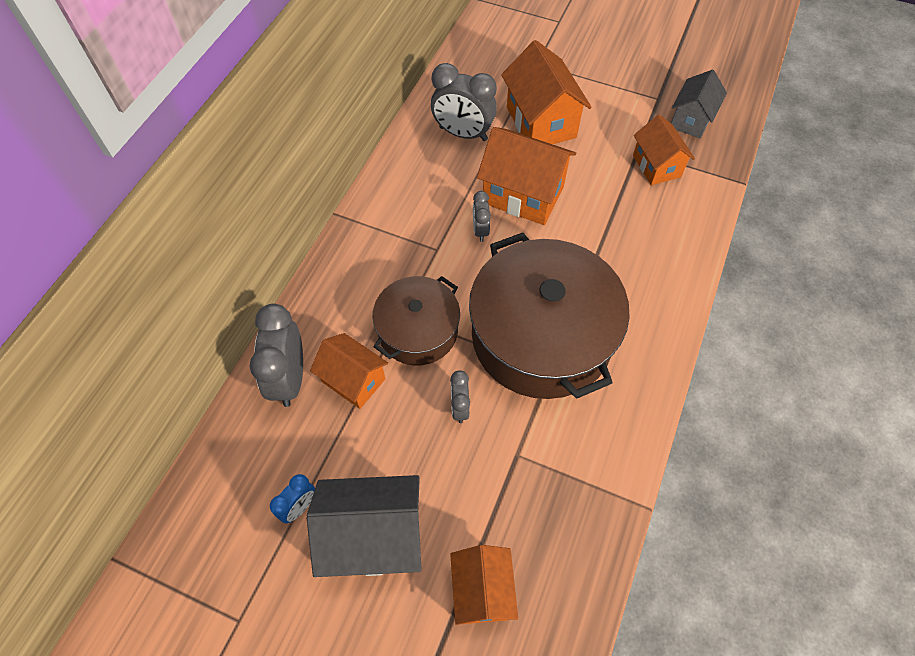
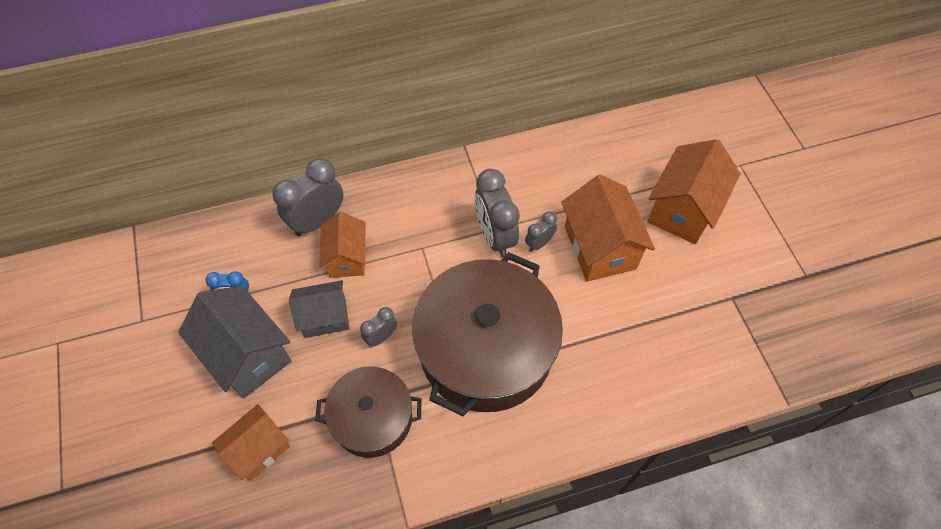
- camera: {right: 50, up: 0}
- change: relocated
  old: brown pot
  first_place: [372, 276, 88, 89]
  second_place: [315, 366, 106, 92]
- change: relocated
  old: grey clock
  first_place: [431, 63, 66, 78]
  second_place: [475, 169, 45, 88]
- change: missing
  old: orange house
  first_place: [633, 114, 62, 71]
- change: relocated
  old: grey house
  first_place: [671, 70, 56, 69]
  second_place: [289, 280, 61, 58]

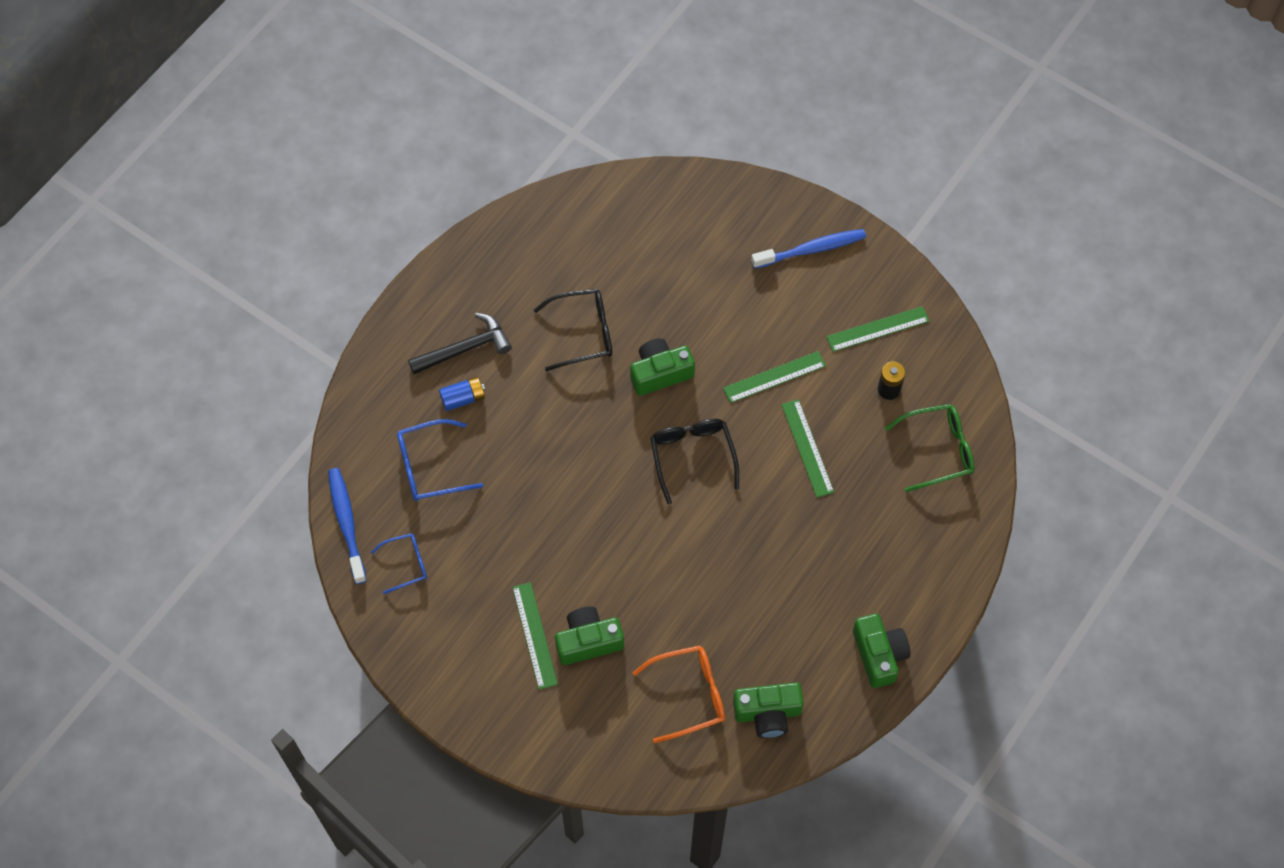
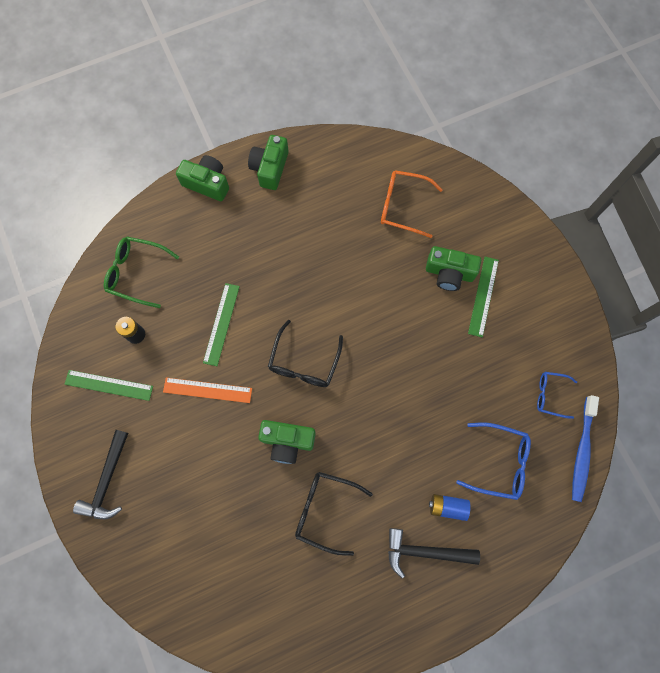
- camera: {right: -150, up: 10}
- change: colour
  old: green ruler
  new: orange ruler
  first_place: [723, 351, 103, 52]
  second_place: [163, 378, 89, 25]
- change: relocated
  old: green camera
  first_place: [733, 682, 71, 56]
  second_place: [176, 155, 53, 46]
- change: exchanged
  old: blue toothbrush
  new: black hammer
  first_place: [751, 229, 115, 40]
  second_place: [73, 430, 55, 89]

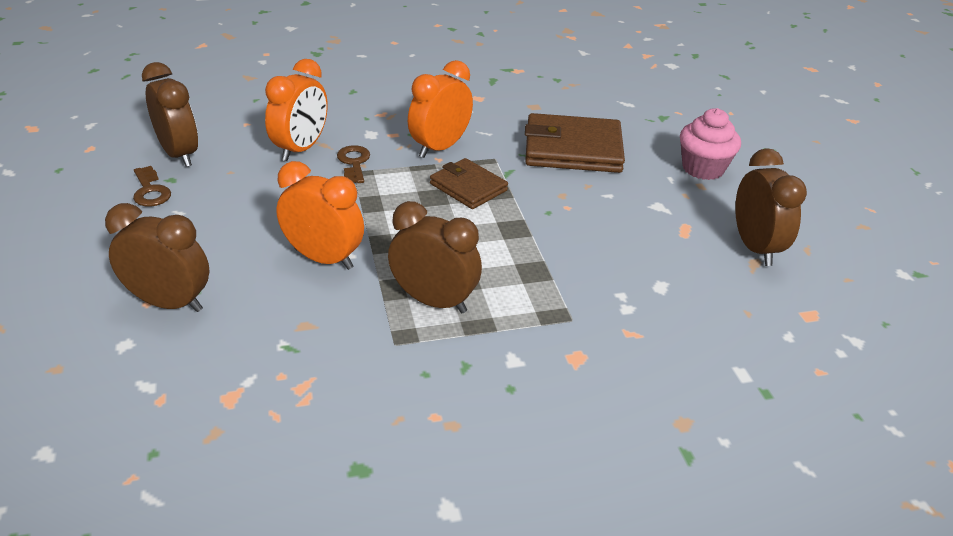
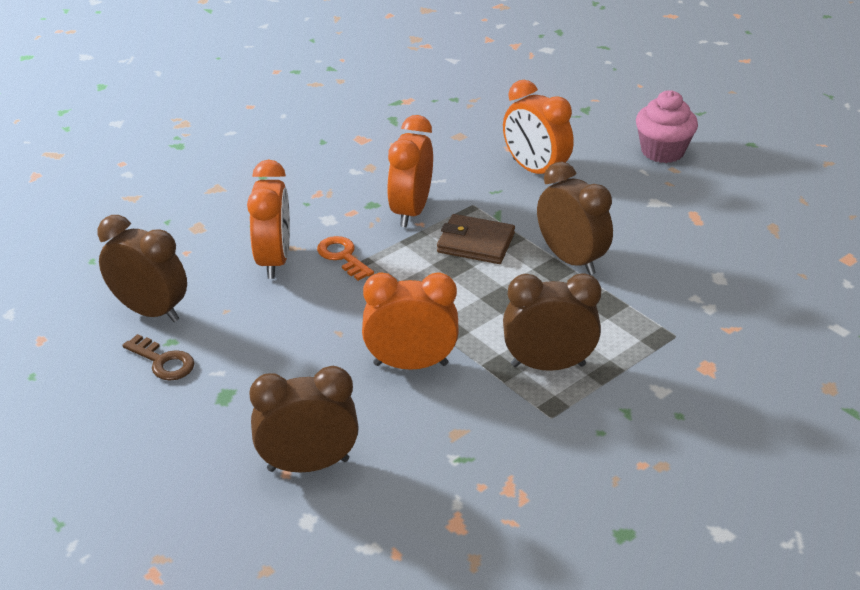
- camera: {right: -25, up: 0}
- change: colour
  old: brown key
  new: orange key
  first_place: [337, 145, 33, 38]
  second_place: [317, 236, 57, 45]
- change: exchanged
  old: brown wallet
  new: orange clock
  first_place: [525, 113, 100, 60]
  second_place: [503, 80, 71, 94]
- change: relocated
  old: brown clock
  first_place: [735, 148, 72, 118]
  second_place: [537, 162, 76, 113]

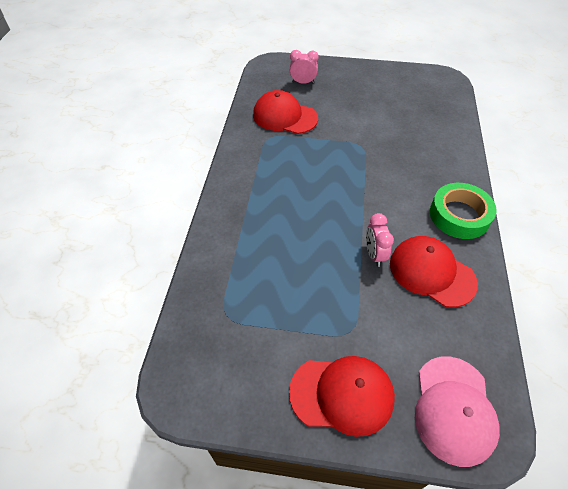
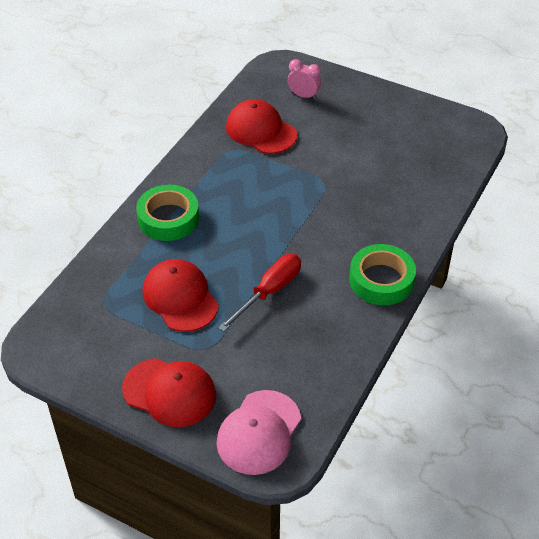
- camera: {right: 20, up: -5}
- change: exchanged
  old: pink clock
  new: red screwdriver
  first_place: [366, 213, 28, 54]
  second_place: [218, 254, 83, 78]
- change: relocated
  old: red cap
  first_place: [390, 236, 88, 72]
  second_place: [142, 259, 77, 73]
- change: appeared
  new: green tape
  second_place: [136, 185, 63, 56]

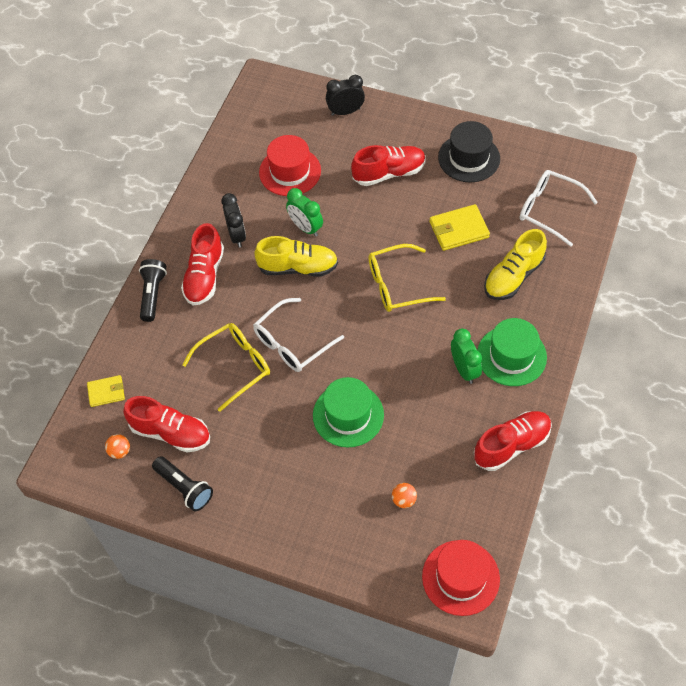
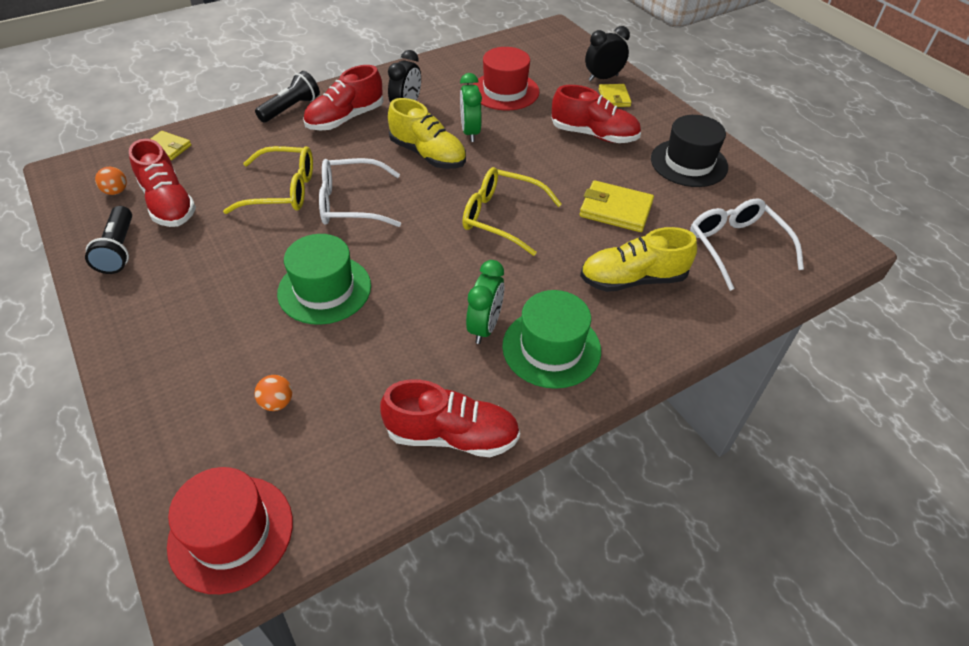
- camera: {right: 35, up: -10}
- change: spun
  old: black clock
  first_place: [326, 75, 39, 41]
  second_place: [585, 26, 45, 55]
  degrees: -45
- change: appeared
  new: yellow wallet
  second_place: [599, 84, 33, 23]

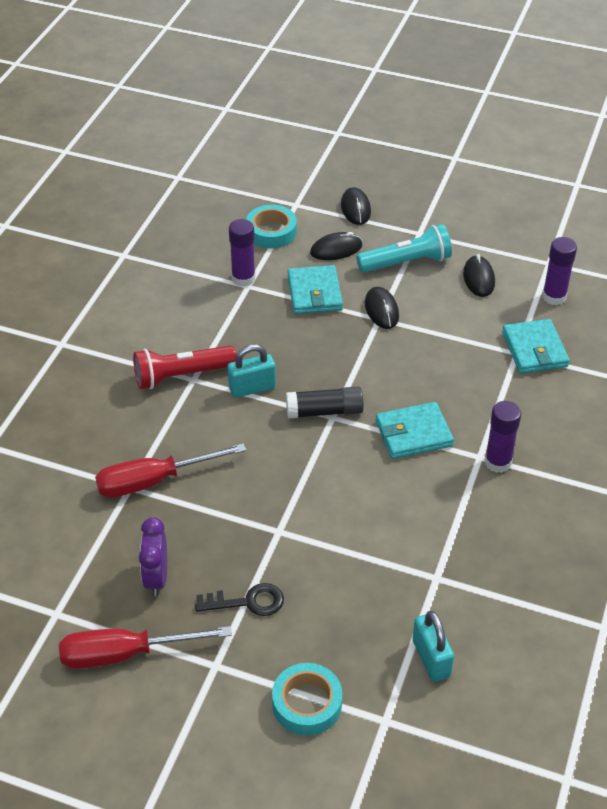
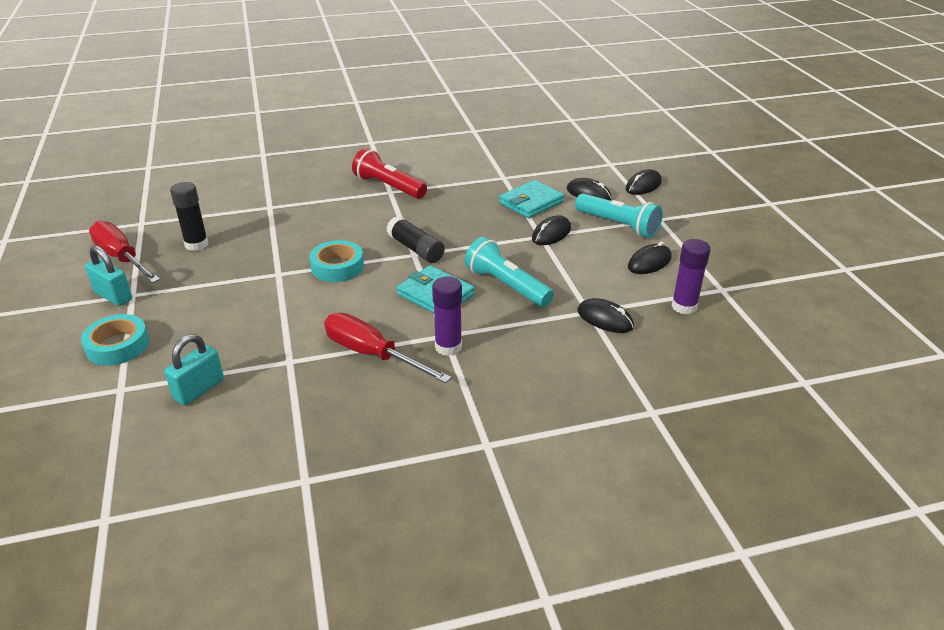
- camera: {right: 55, up: -10}
- change: relocated
  old: red screwdriver
  first_place: [95, 443, 151, 55]
  second_place: [324, 313, 127, 71]
- change: exchanged
  old: purple clock
  new: black glue stick
  first_place: [139, 517, 28, 79]
  second_place: [170, 182, 38, 69]
- change: missing
  old: black key
  first_place: [195, 583, 89, 33]
- change: relocated
  old: turquoise padlock
  first_place: [228, 344, 48, 54]
  second_place: [85, 245, 47, 61]
- change: missing
  old: purple glue stick
  first_place: [229, 219, 26, 68]
- change: relocated
  old: turquoise tape
  first_place: [246, 205, 51, 44]
  second_place: [309, 240, 55, 42]
- change: exchanged
  old: turquoise wallet
  new: black mouse
  first_place: [502, 319, 68, 55]
  second_place: [577, 298, 57, 35]
- change: appeared
  new: turquoise flashlight
  second_place: [465, 237, 89, 70]

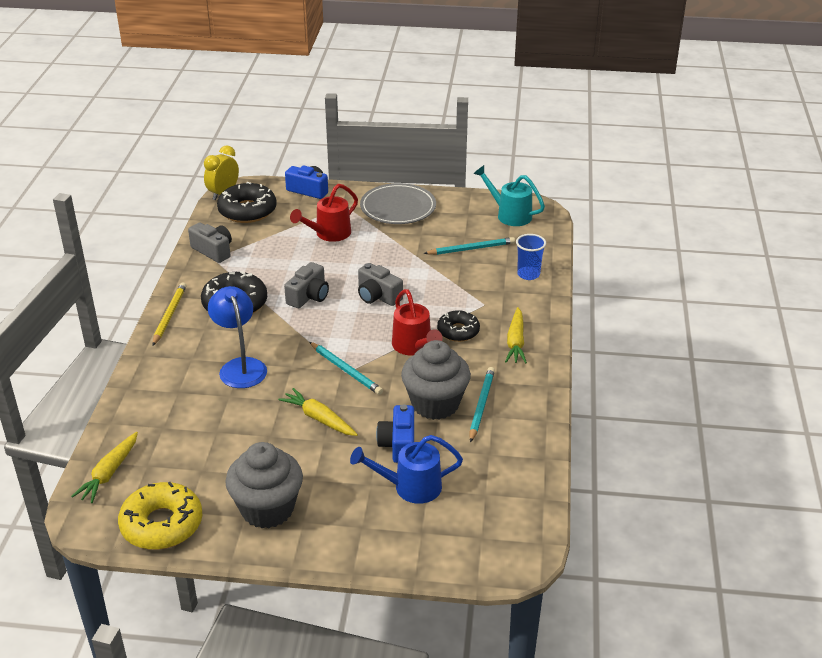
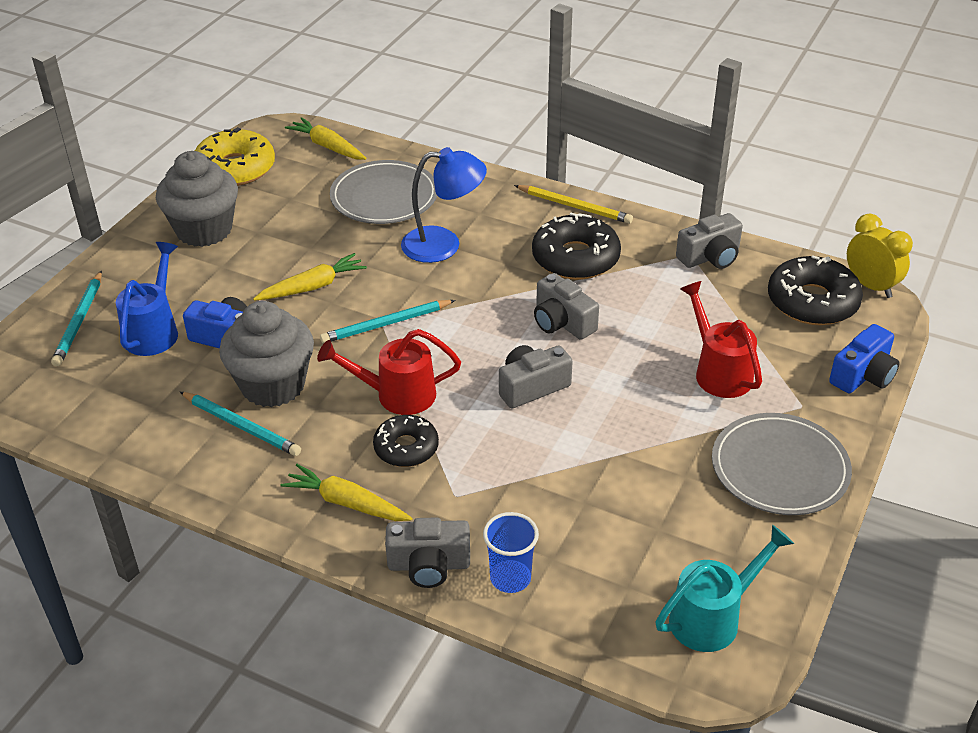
- camera: {right: 110, up: 5}
- change: relocated
  old: turquoise pencil
  first_place: [424, 237, 91, 18]
  second_place: [51, 271, 51, 95]
- change: appeared
  new: grey plate
  second_place: [330, 160, 107, 64]
- change: appeared
  new: grey camera
  second_place: [385, 517, 85, 71]

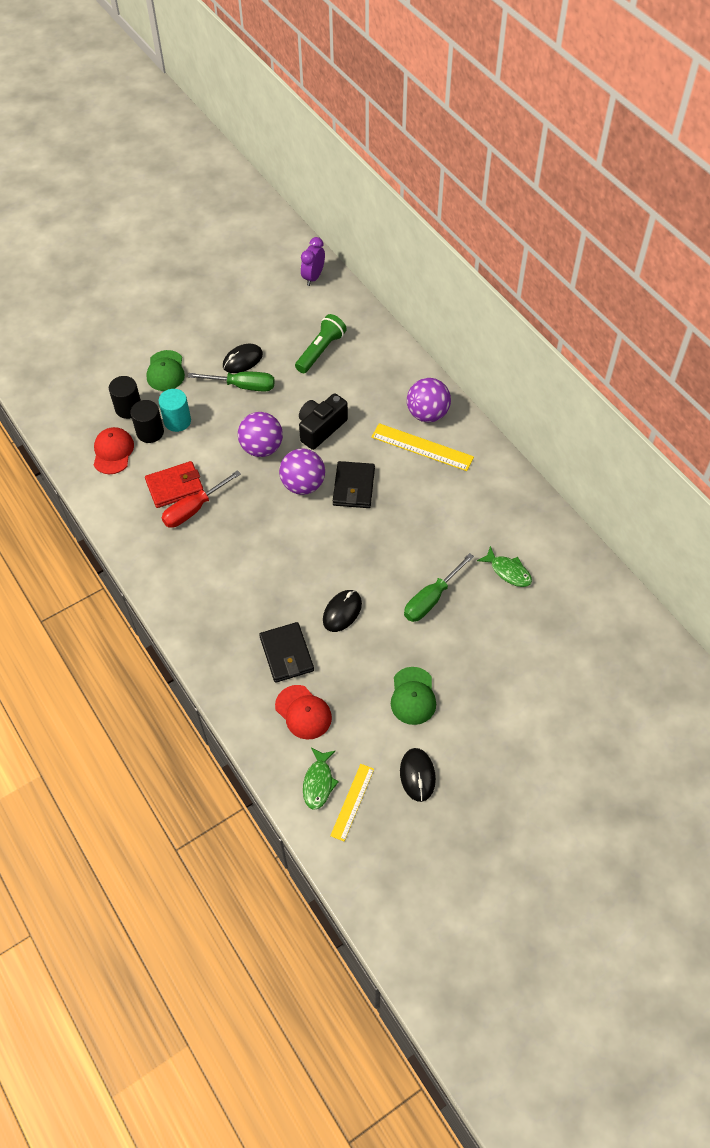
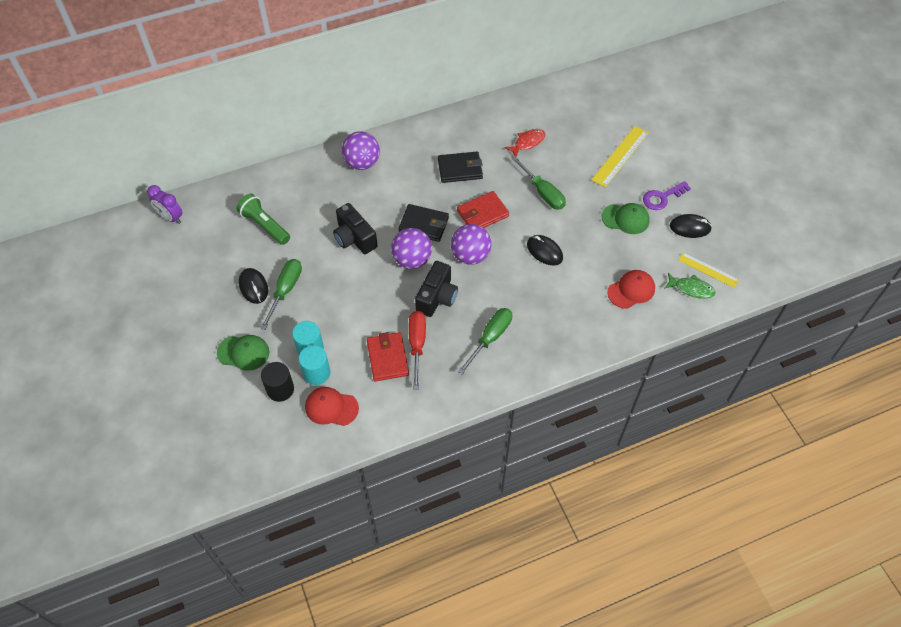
- camera: {right: -80, up: 0}
- change: colour
  old: black cylinder
  new: turquoise cylinder
  first_place: [130, 400, 34, 43]
  second_place: [299, 345, 31, 40]
- change: spun
  old: red screwdriver
  first_place: [161, 470, 80, 58]
  second_place: [409, 311, 17, 79]
  degrees: -150
- change: relocated
  old: purple ball
  first_place: [238, 412, 45, 45]
  second_place: [451, 224, 40, 41]
- change: relocated
  old: black wallet
  first_place: [259, 622, 55, 61]
  second_place: [438, 152, 45, 31]
- change: relocated
  old: yellow ruler
  first_place: [371, 423, 103, 48]
  second_place: [591, 126, 57, 62]
- change: colour
  old: green fish
  new: red fish
  first_place: [477, 546, 55, 41]
  second_place: [504, 129, 41, 28]
- change: appeared
  new: black camera
  second_place: [415, 261, 43, 56]
- change: appeared
  new: red wallet
  second_place: [457, 191, 52, 37]
- change: appeared
  new: green screwdriver
  second_place: [458, 308, 54, 66]
- change: appeared
  new: purple key
  second_place: [643, 181, 48, 29]

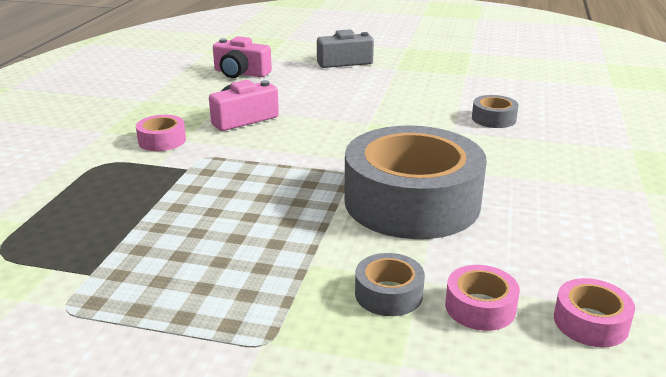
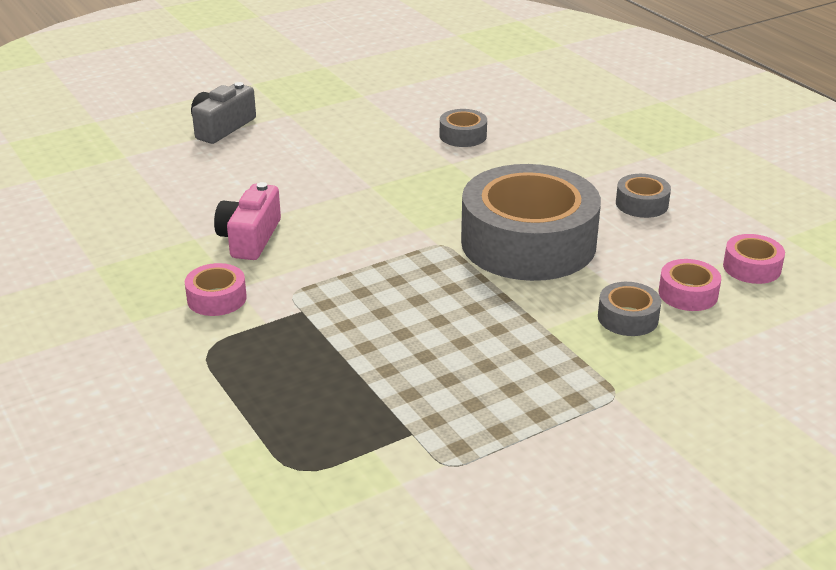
- camera: {right: -45, up: 5}
- change: missing
  old: pink camera
  first_place: [213, 36, 59, 42]
- change: appeared
  new: grey tape
  second_place: [616, 174, 55, 44]

